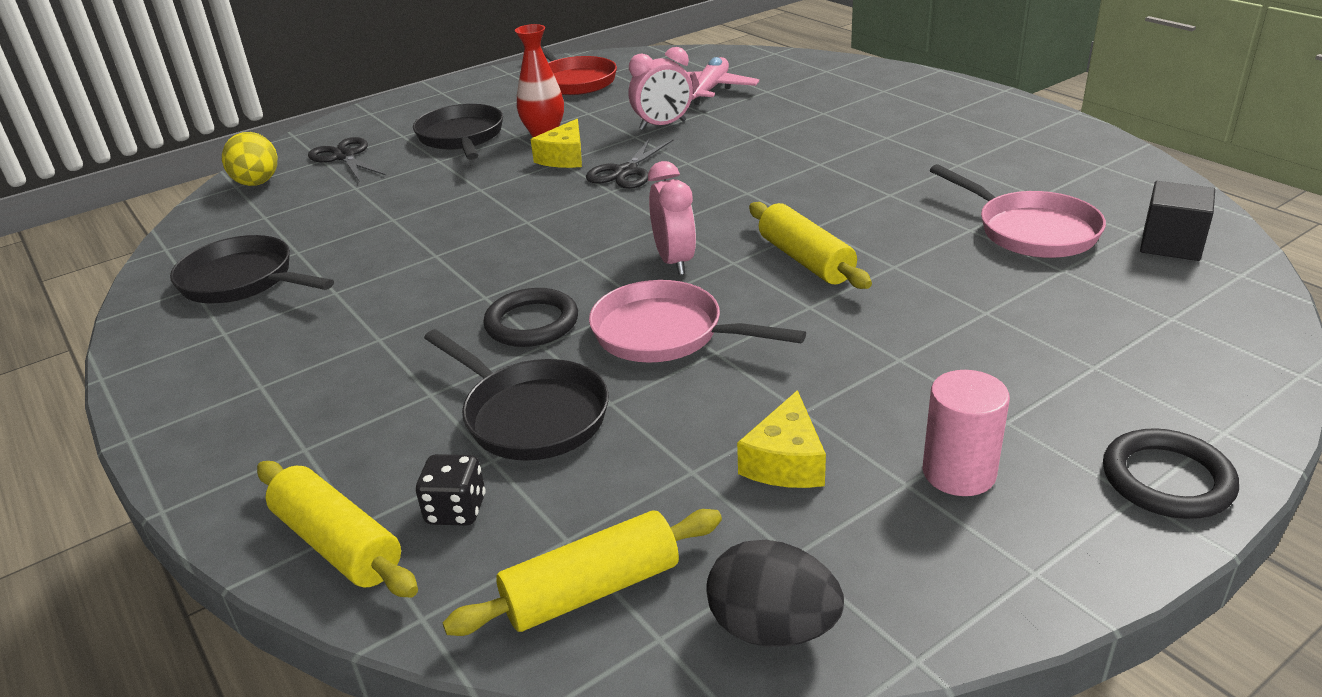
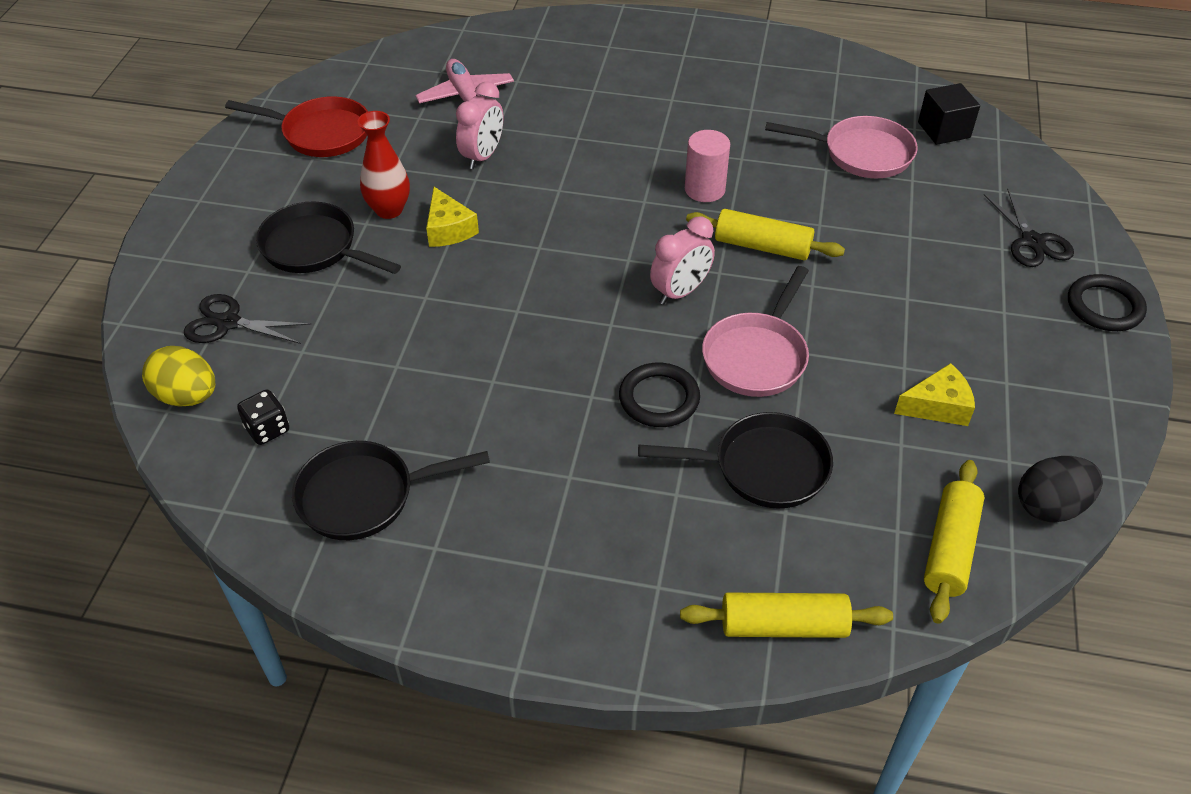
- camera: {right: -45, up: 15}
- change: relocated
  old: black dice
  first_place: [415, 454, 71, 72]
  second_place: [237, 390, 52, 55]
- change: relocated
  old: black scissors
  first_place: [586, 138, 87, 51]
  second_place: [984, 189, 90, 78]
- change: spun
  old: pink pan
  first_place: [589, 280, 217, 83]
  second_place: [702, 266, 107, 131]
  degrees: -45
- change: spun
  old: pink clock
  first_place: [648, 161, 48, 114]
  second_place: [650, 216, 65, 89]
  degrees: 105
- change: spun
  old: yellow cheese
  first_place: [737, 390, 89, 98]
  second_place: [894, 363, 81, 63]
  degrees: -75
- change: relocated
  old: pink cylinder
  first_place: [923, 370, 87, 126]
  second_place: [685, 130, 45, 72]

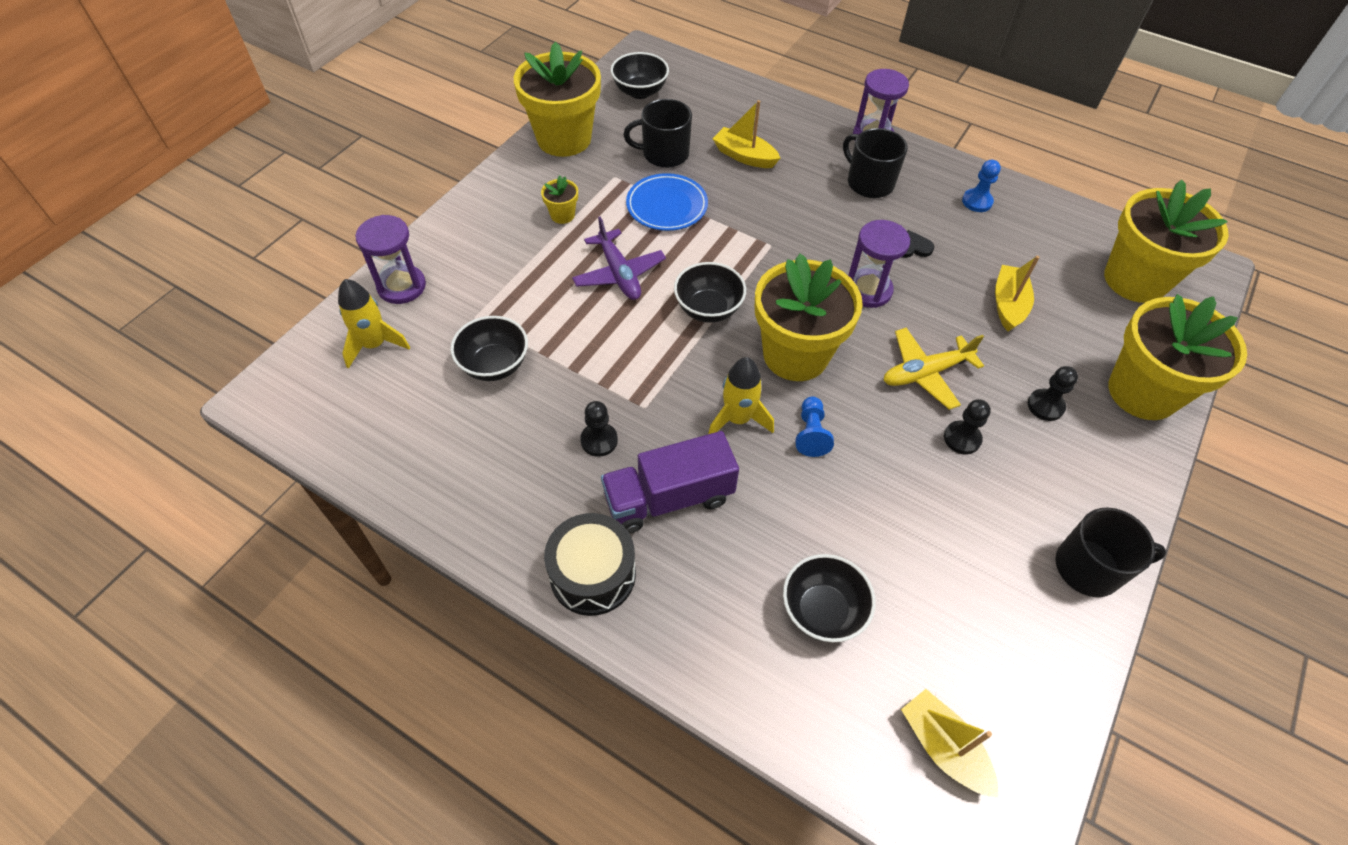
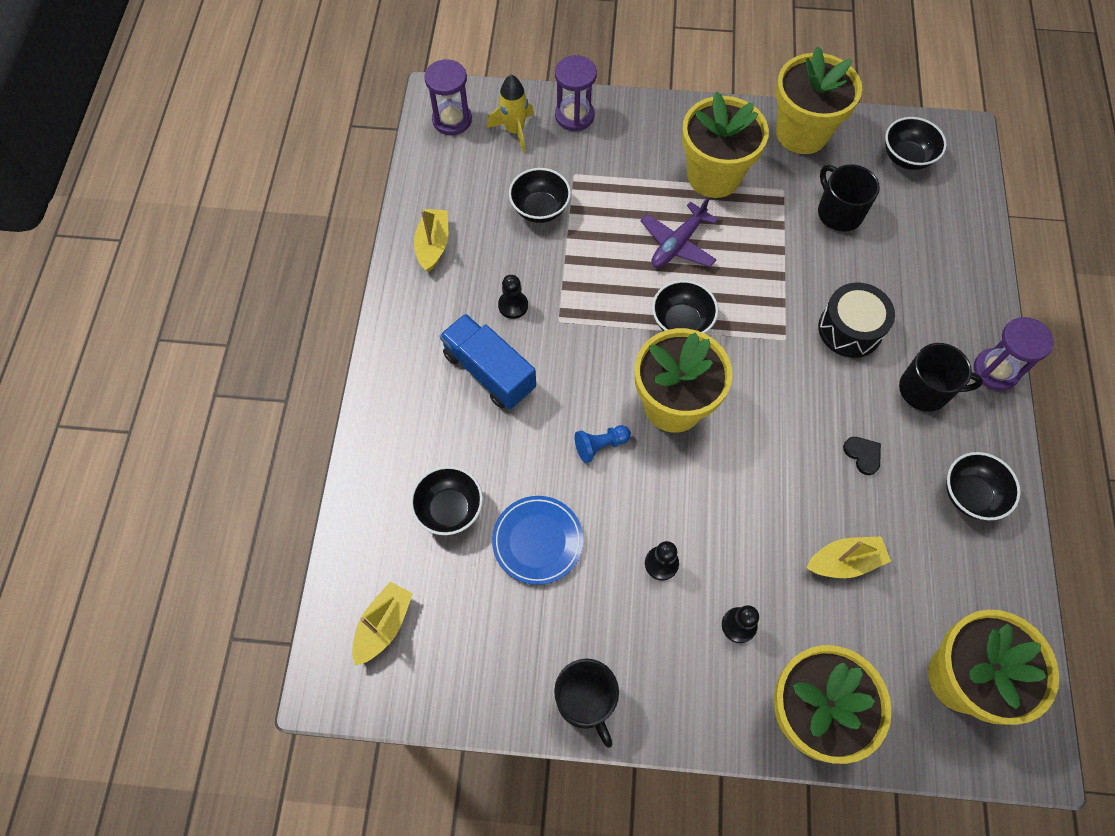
- camera: {right: 65, up: 10}
- change: size
  old: yellow flower pot
  first_place: [541, 176, 37, 48]
  second_place: [682, 92, 87, 106]
  factor: 2.42
- change: relocated
  old: black drum
  first_place: [544, 513, 92, 103]
  second_place: [818, 282, 77, 76]
- change: colour
  old: purple truck
  new: blue truck
  first_place: [601, 431, 138, 102]
  second_place: [440, 314, 96, 96]
- change: relocated
  old: blue plate
  first_place: [626, 173, 82, 58]
  second_place: [492, 496, 91, 89]
- change: missing
  old: yellow rocket
  first_place: [708, 357, 66, 77]
- change: relocated
  old: yellow boat
  first_place: [713, 100, 67, 68]
  second_place: [414, 209, 34, 63]
- change: spun
  old: black mug
  first_place: [843, 128, 65, 70]
  second_place: [899, 343, 84, 69]
  degrees: 75
- change: relocated
  old: purple hourglass
  first_place: [848, 220, 62, 88]
  second_place: [424, 59, 48, 76]
- change: missing
  old: yellow plane
  first_place: [884, 328, 100, 82]
- change: exchanged
  old: blue pawn
  new: black bowl
  first_place: [962, 160, 39, 52]
  second_place: [946, 452, 75, 68]

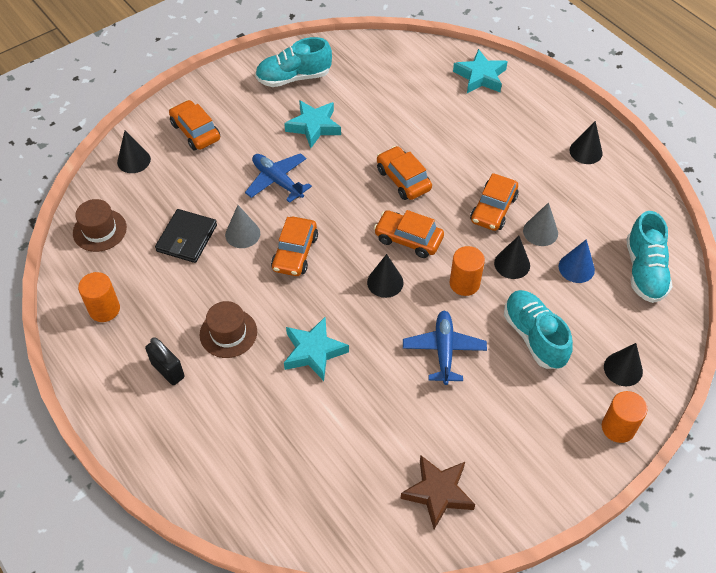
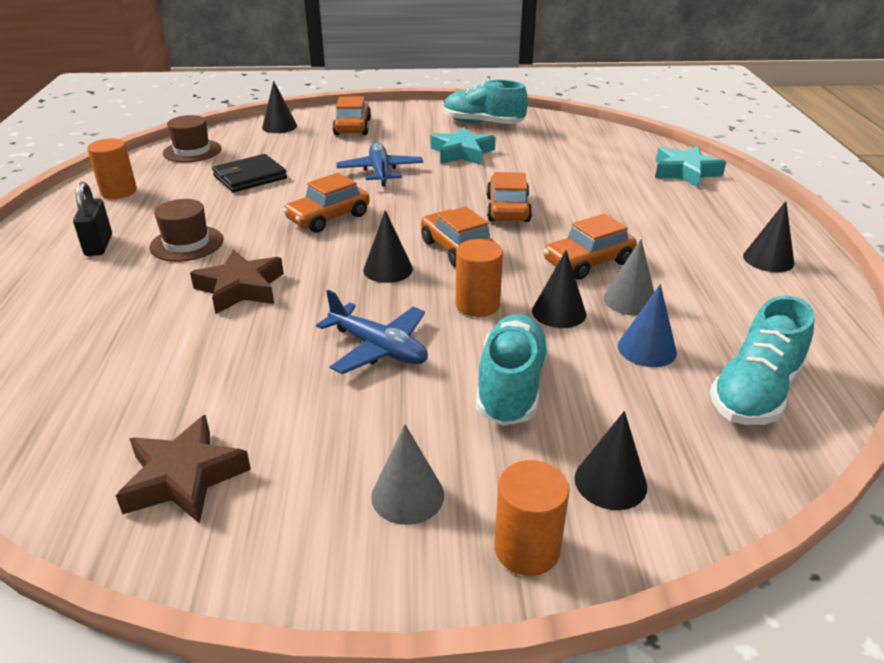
- camera: {right: 35, up: -20}
- change: relocated
  old: grey cone
  first_place: [225, 205, 35, 43]
  second_place: [371, 424, 73, 101]
- change: colour
  old: turquoise star
  new: brown star
  first_place: [284, 317, 65, 64]
  second_place: [190, 250, 94, 64]
- change: spun
  old: blue plane
  first_place: [403, 311, 84, 74]
  second_place: [316, 290, 112, 84]
  degrees: 90

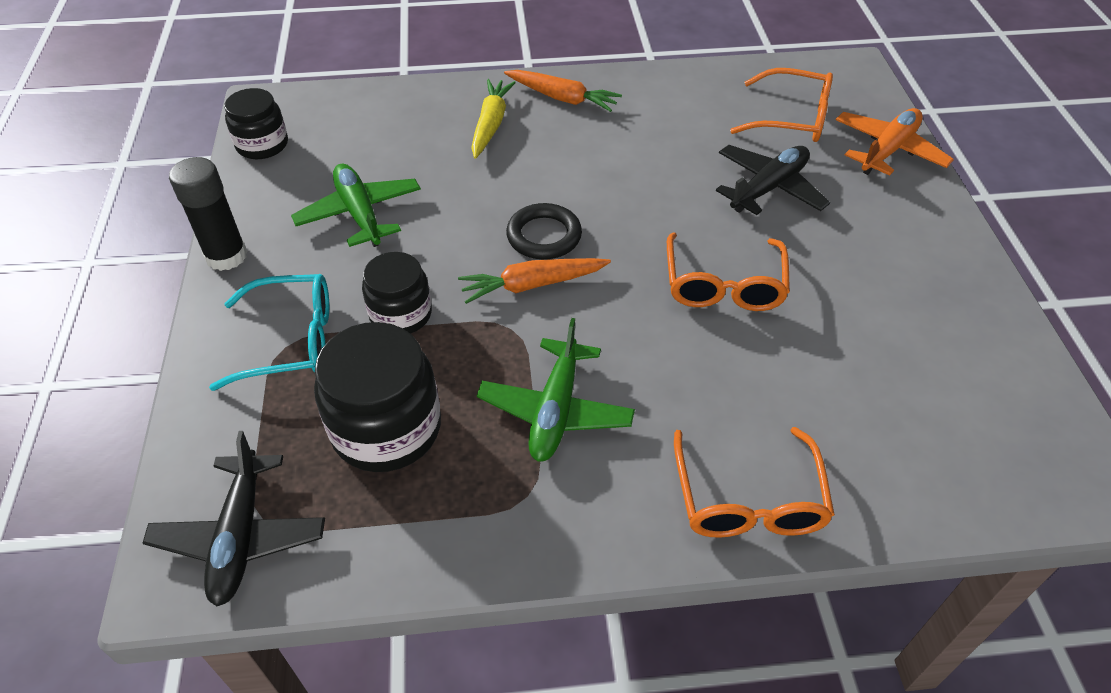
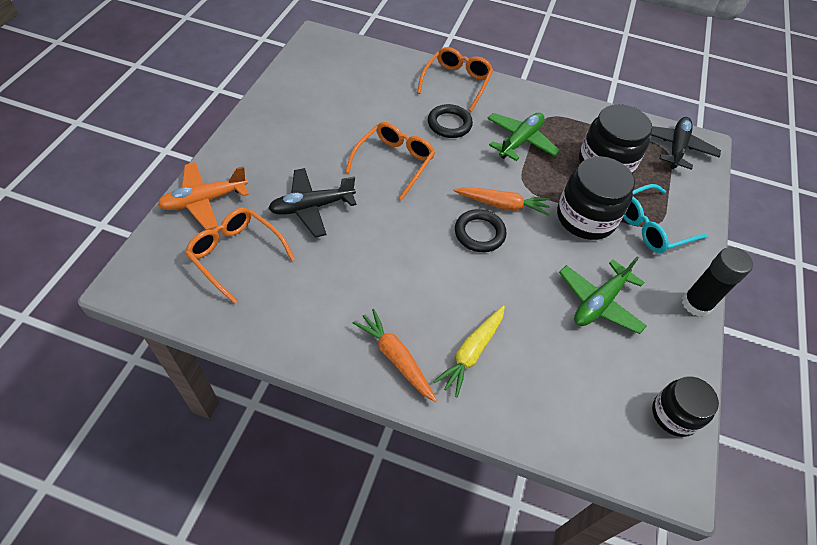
- camera: {right: -160, up: 5}
- change: spun
  old: turquoise glasses
  first_place: [209, 274, 120, 117]
  second_place: [623, 184, 85, 69]
  degrees: -45
- change: spun
  old: green plane
  first_place: [291, 163, 130, 84]
  second_place: [559, 256, 88, 78]
  degrees: 45
- change: size
  old: black jar
  first_place: [362, 252, 70, 82]
  second_place: [557, 156, 78, 84]
  factor: 1.58
- change: appeared
  new: black ring
  second_place: [428, 104, 45, 34]

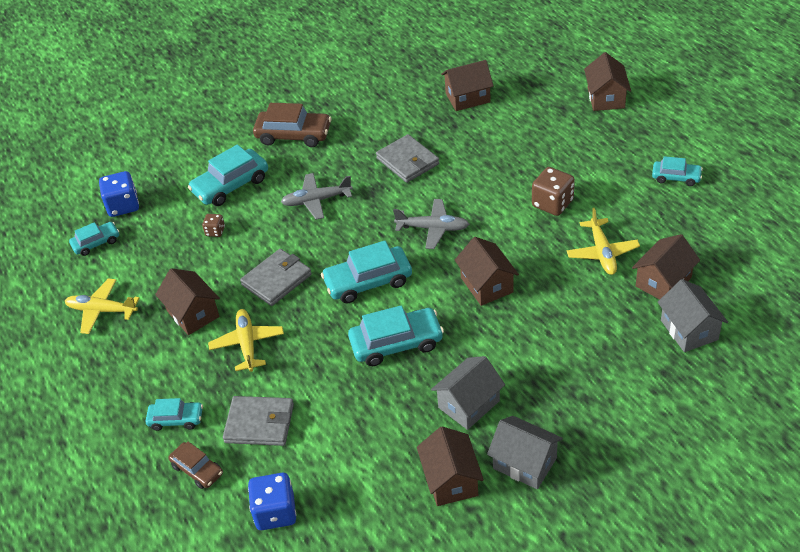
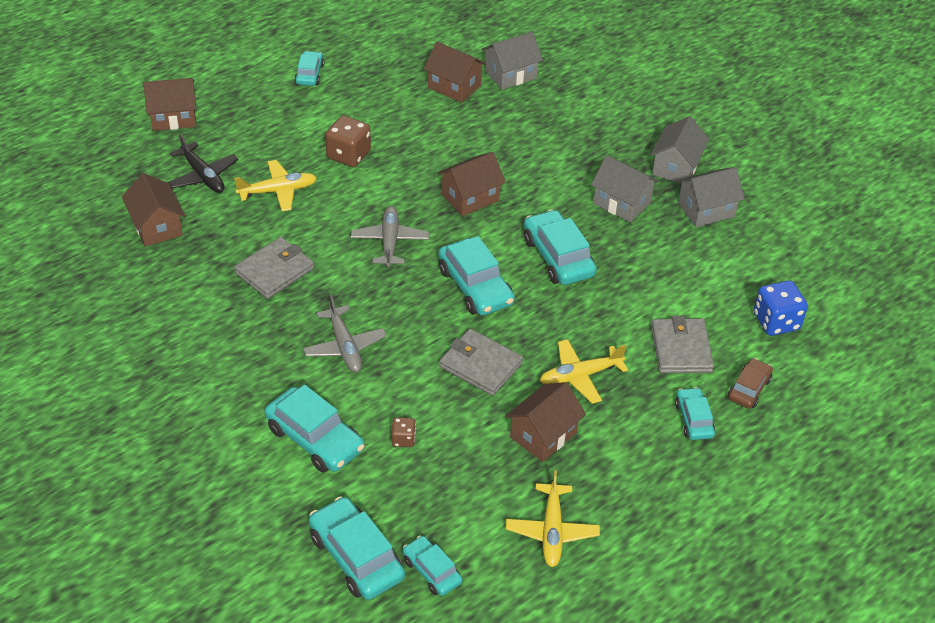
- camera: {right: -105, up: 0}
- change: exchanged
  old: blue dice
  new: turquoise car
  first_place: [99, 171, 40, 46]
  second_place: [309, 496, 96, 104]
- change: missing
  old: brown car
  first_place: [253, 103, 78, 44]
- change: colour
  old: brown house
  new: grey house
  first_place: [417, 426, 67, 80]
  second_place: [677, 167, 68, 60]
- change: relocated
  old: yellow plane
  first_place: [567, 208, 73, 67]
  second_place: [234, 160, 83, 51]
- change: appeared
  new: black plane
  second_place: [167, 134, 71, 59]

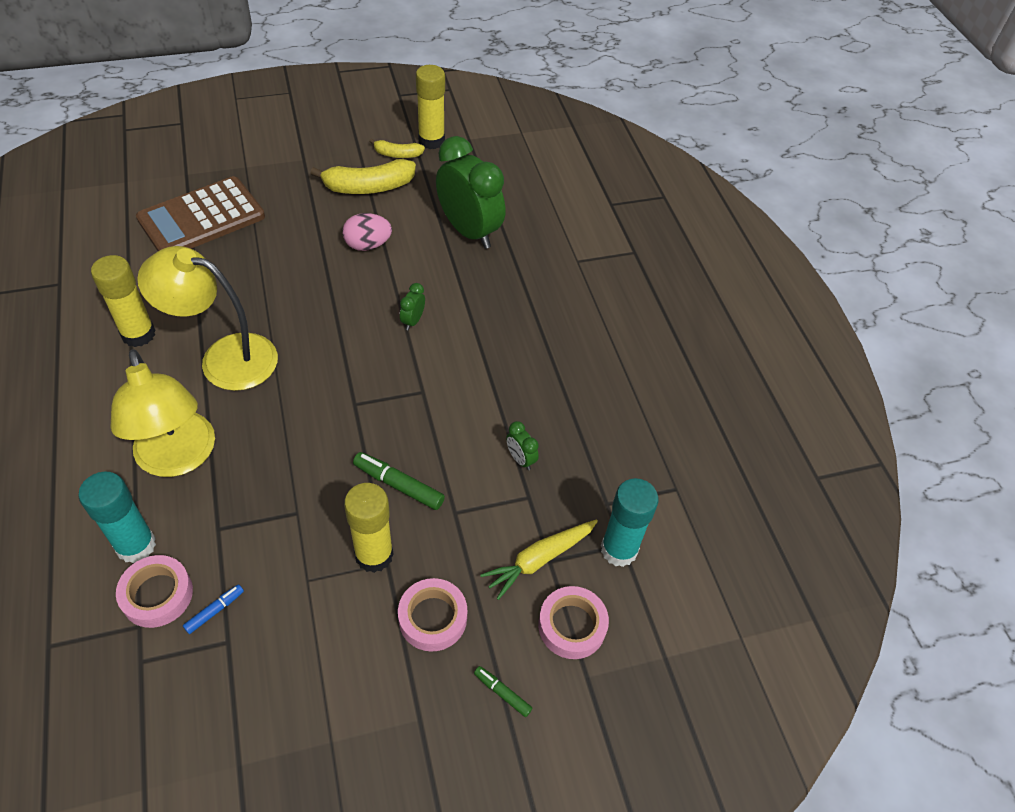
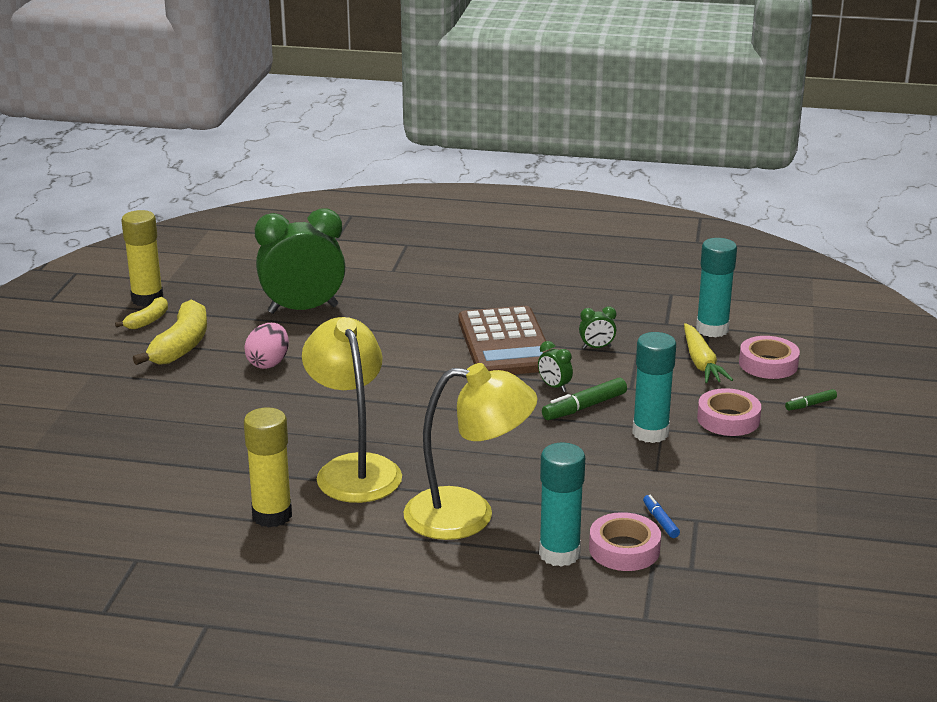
- camera: {right: -60, up: -25}
- change: relocated
  old: brown calculator
  first_place: [136, 176, 129, 75]
  second_place: [459, 306, 91, 68]
- change: spun
  old: yellow lamp
  first_place: [137, 246, 141, 145]
  second_place: [302, 317, 100, 186]
  degrees: 120
- change: colour
  old: yellow glue stick
  new: turquoise glue stick
  first_place: [344, 483, 50, 90]
  second_place: [632, 332, 44, 111]
- change: relocated
  old: green clock
  first_place: [400, 283, 25, 47]
  second_place: [538, 341, 35, 51]

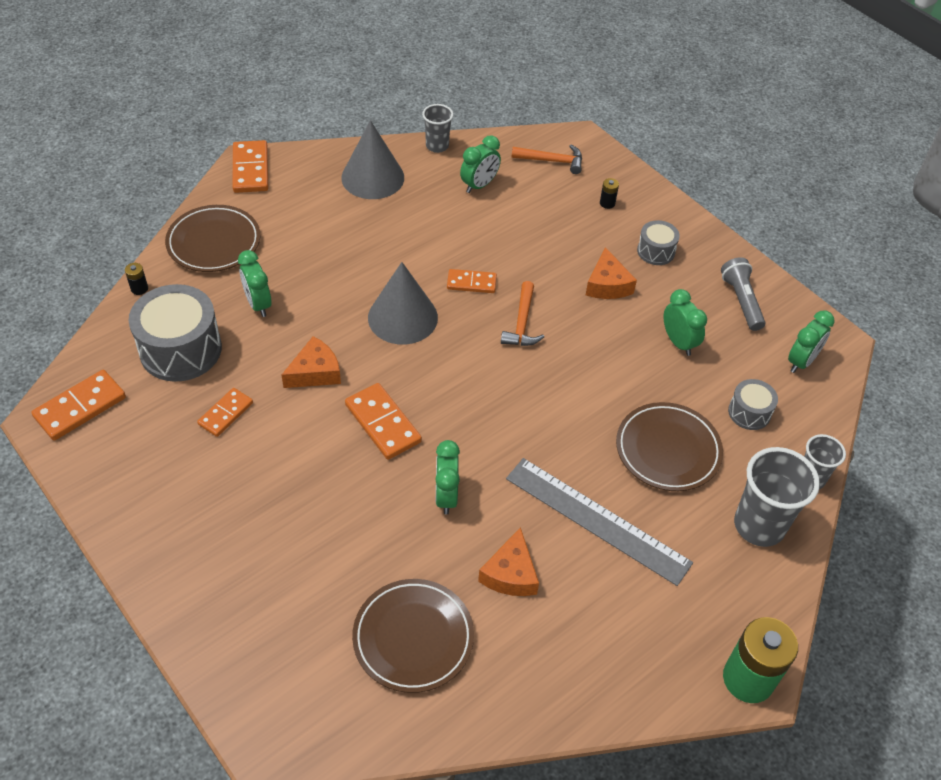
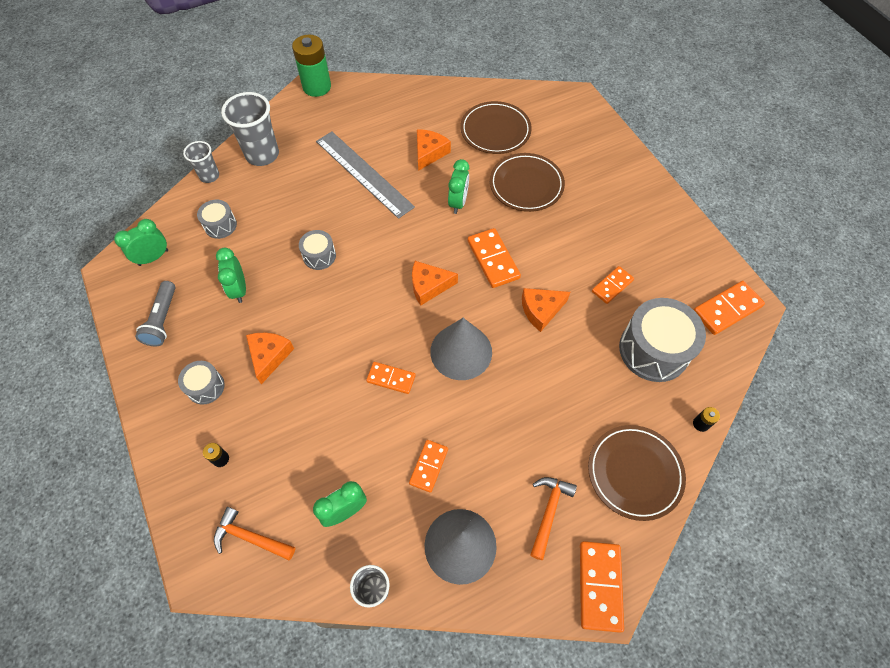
- camera: {right: -165, up: 10}
- change: missing
  old: green clock
  first_place: [238, 250, 34, 67]
- change: relocated
  old: orange hammer
  first_place: [501, 281, 43, 65]
  second_place: [530, 477, 47, 83]
- change: relocated
  old: brown plate
  first_place: [616, 402, 107, 89]
  second_place: [490, 153, 75, 59]
- change: appeared
  new: grey drum
  second_place: [299, 230, 37, 40]
- change: appeared
  new: orange domino
  second_place: [409, 440, 39, 53]
- change: appeared
  new: orange cheese
  second_place: [412, 261, 46, 45]

